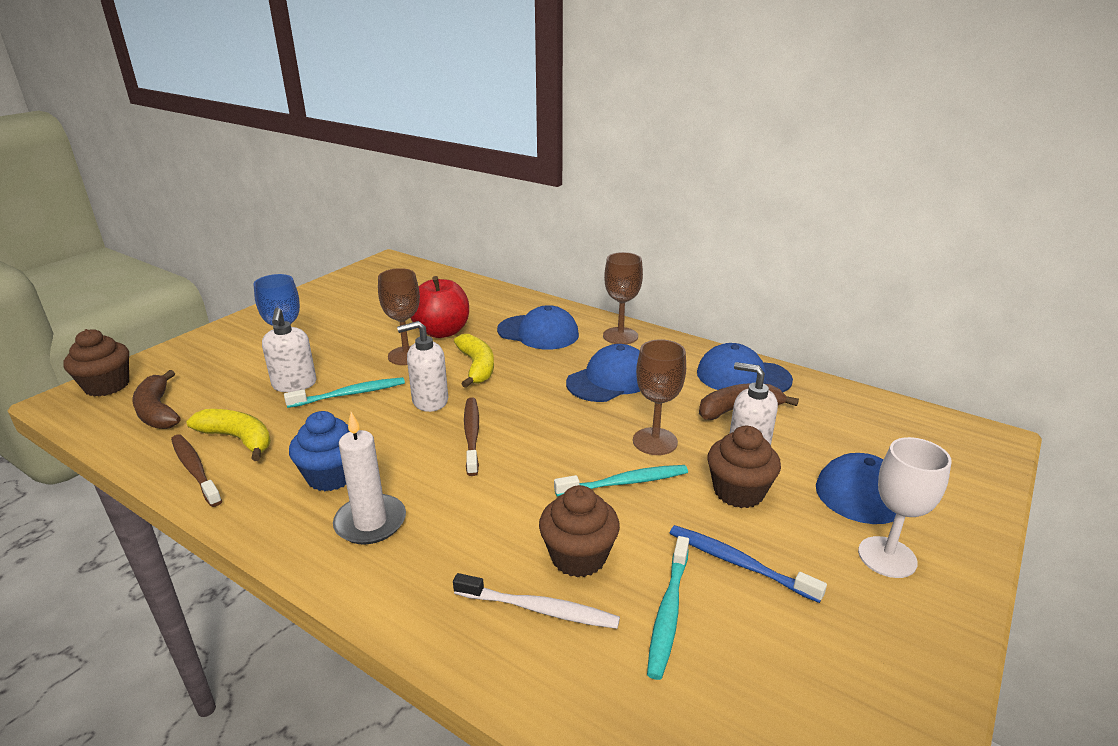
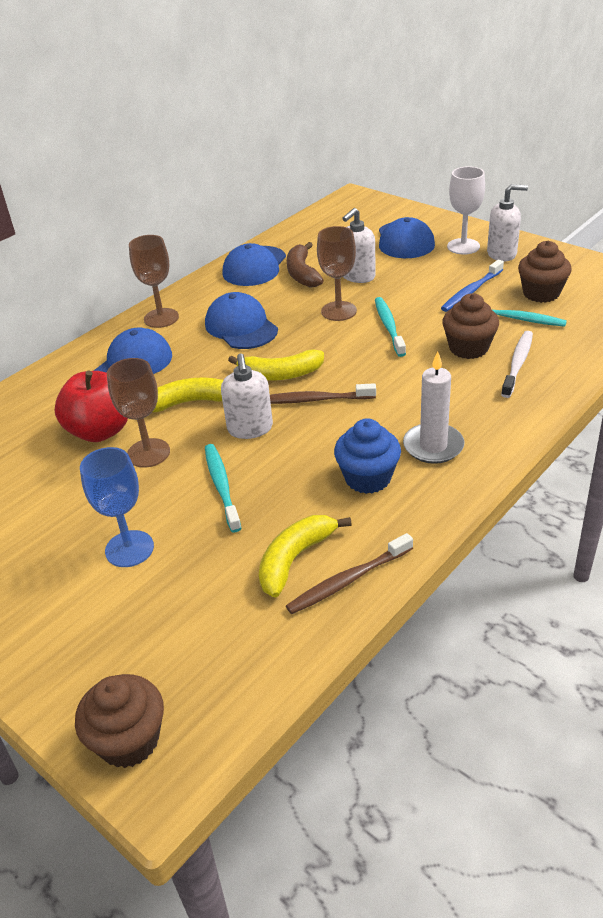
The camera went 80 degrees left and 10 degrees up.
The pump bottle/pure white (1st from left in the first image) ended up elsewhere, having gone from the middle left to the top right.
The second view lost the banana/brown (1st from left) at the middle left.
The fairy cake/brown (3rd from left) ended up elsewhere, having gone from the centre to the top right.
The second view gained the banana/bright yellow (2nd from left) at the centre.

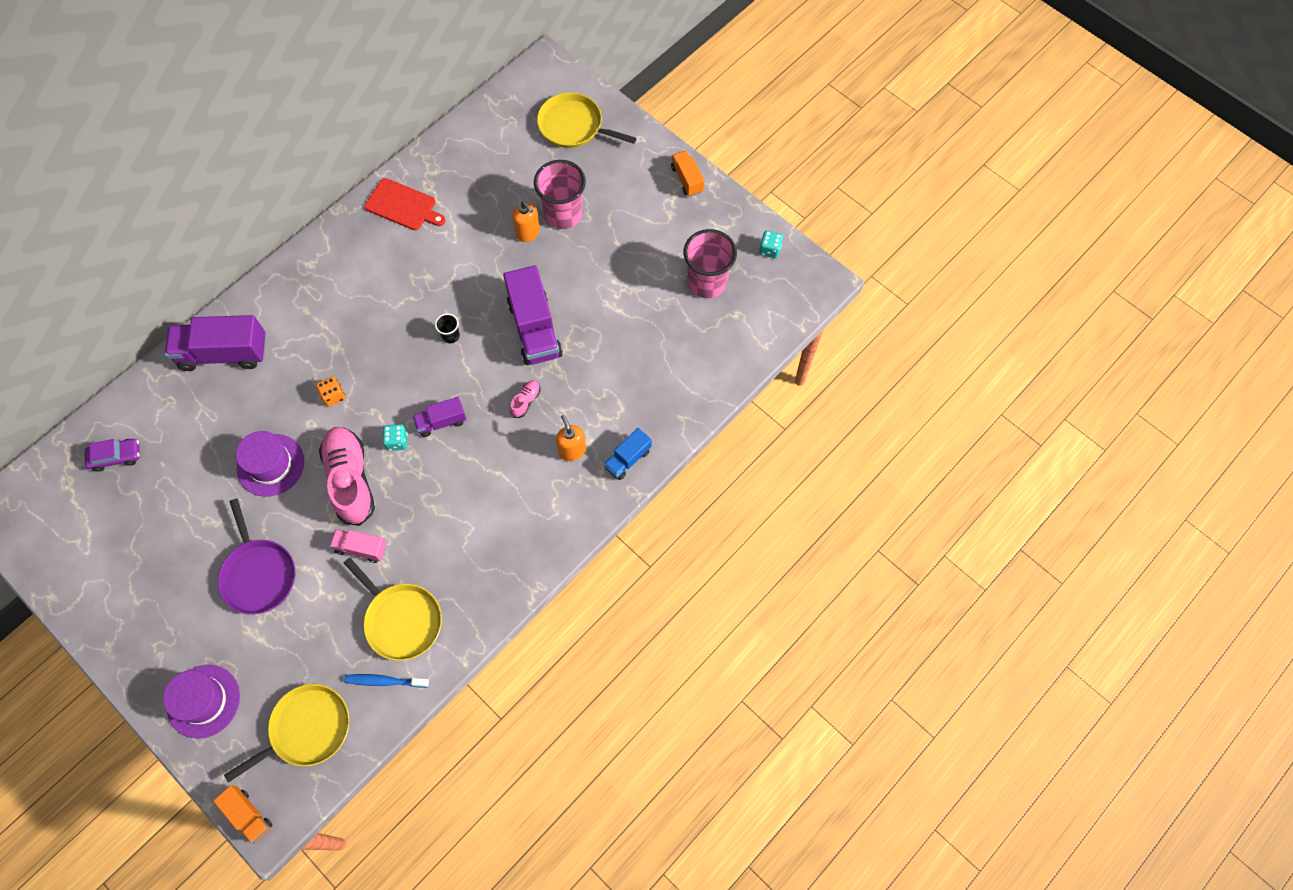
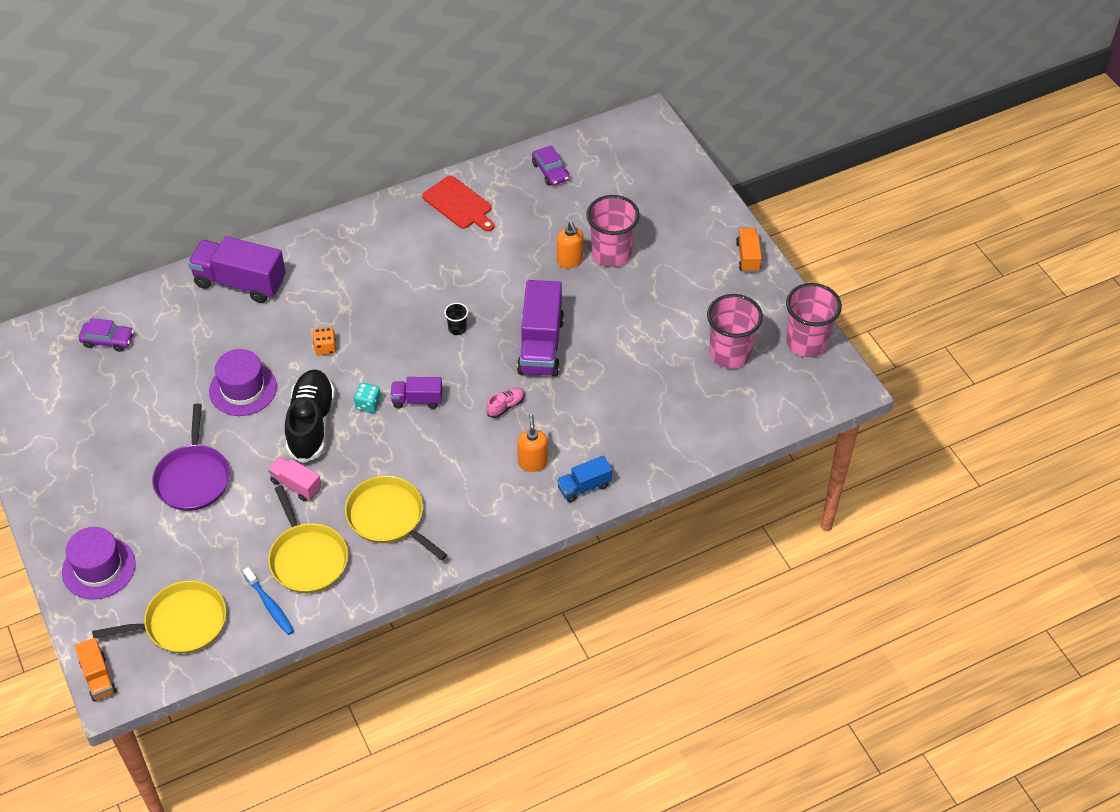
The camera went 20 degrees right and 15 degrees down.
The frying pan/bright yellow (3rd from left) ended up elsewhere, having gone from the top centre to the centre.
Where the game die/turquoise (2nd from left) stood at the top centre, the cup/rose-pink (3rd from left) came to stand at the middle right.
What was the shoe/rose-pink (1st from left) at the middle left turned into the shoe/black at the middle left.
The tooth brush/royal blue at the bottom left ended up facing another way, 150 degrees counterclockwise from before.
The second view gained the automobile/royal purple (2nd from left) at the top centre.

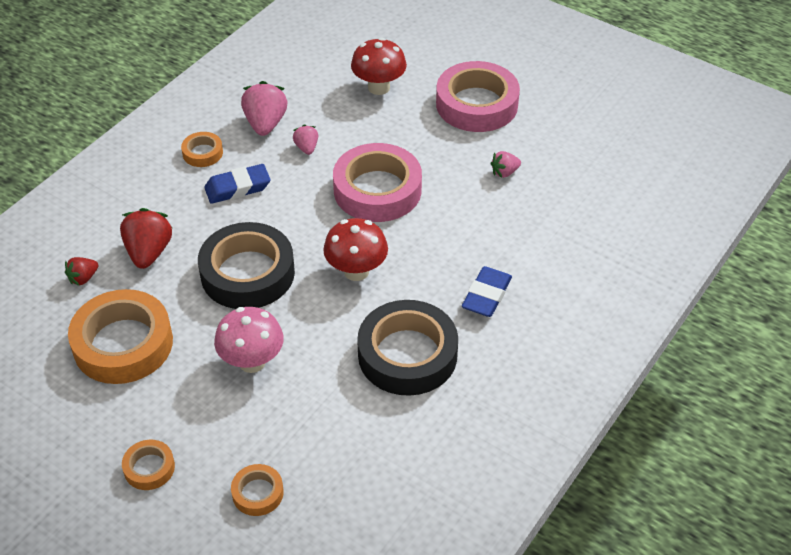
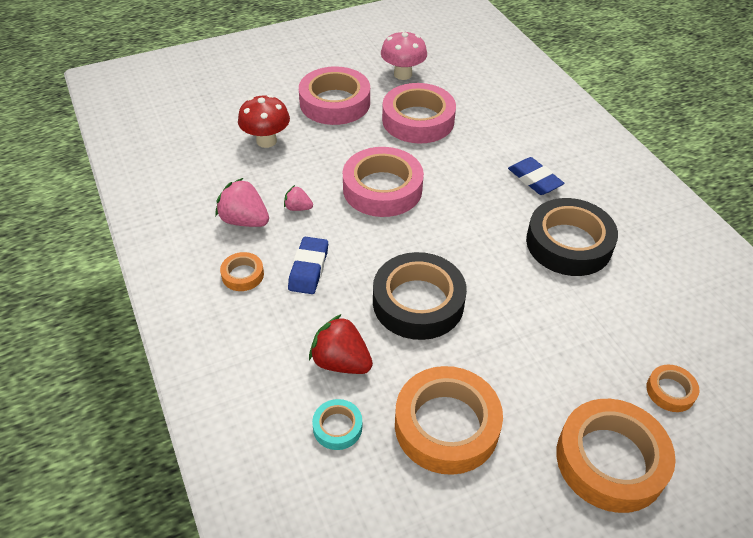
The camera went 60 degrees left and 0 degrees up.
Where the toy strawberry/rose-pink (3rd from left) stood at the top centre, the roll of tape/rose-pink (3rd from left) came to stand at the top centre.
The second view lost the mushroom/scarlet (1st from left) at the centre.
Where the toy strawberry/scarlet (1st from left) stood at the middle left, the roll of tape/turquoise came to stand at the bottom centre.
The mushroom/rose-pink ended up elsewhere, having gone from the middle left to the top centre.
The size of the roll of tape/orange-coloured (2nd from left in the first image) at the bottom left changed by a factor of 2.12.

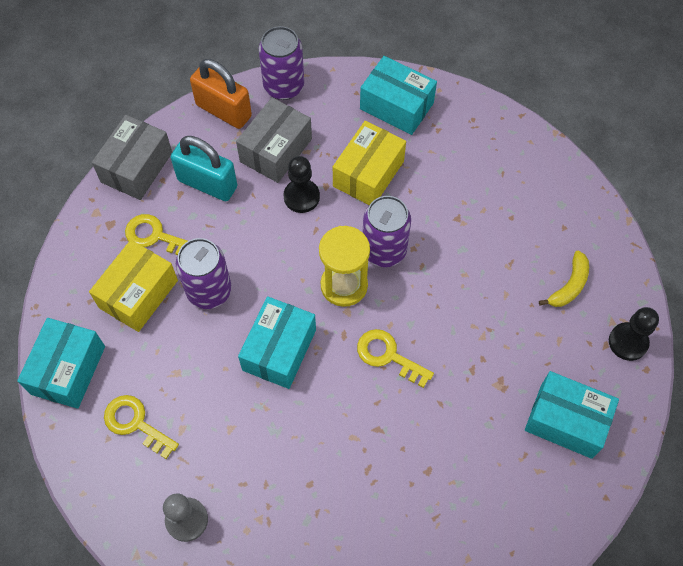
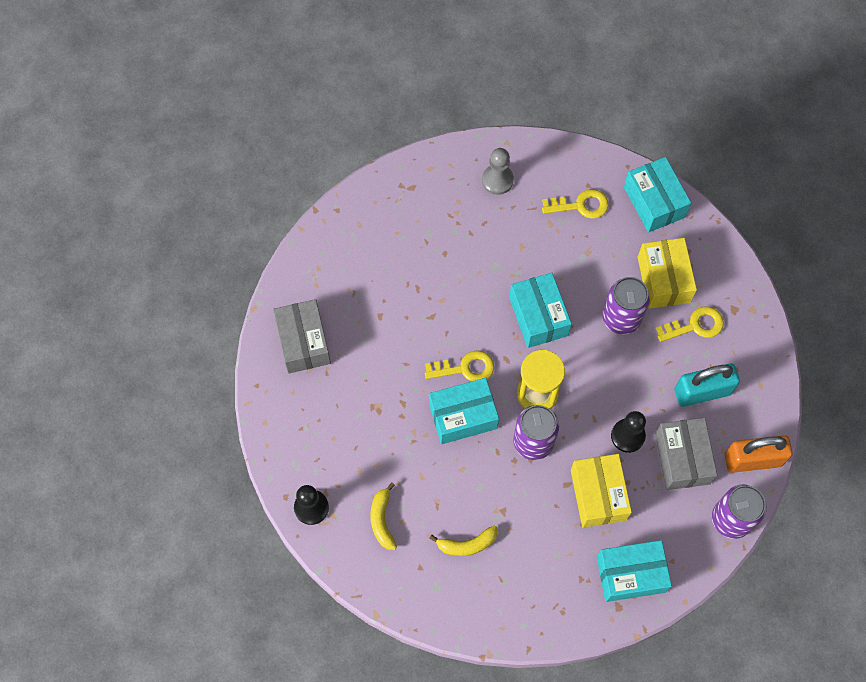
The camera went 140 degrees right and 5 degrees up.
The package/gray (1st from left) ended up elsewhere, having gone from the top left to the centre.
The package/turquoise (4th from left in the first image) ended up elsewhere, having gone from the bottom right to the centre.
The second view gained the banana/bright yellow (2nd from left) at the bottom centre.

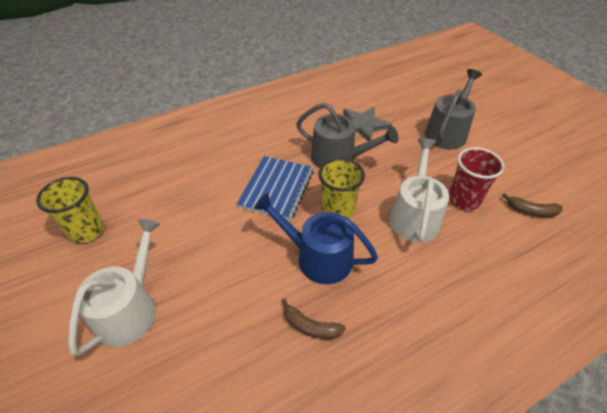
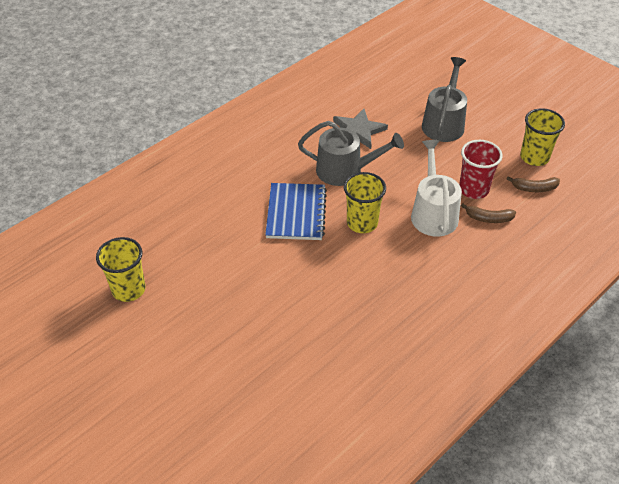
The camera went 15 degrees left and 0 degrees up.
The second view lost the sprinkling can/royal blue at the centre.
The second view lost the sprinkling can/pure white (1st from left) at the bottom left.
The banana/brown (1st from left) ended up elsewhere, having gone from the bottom centre to the middle right.
The second view gained the cup/bright yellow (3rd from left) at the top right.

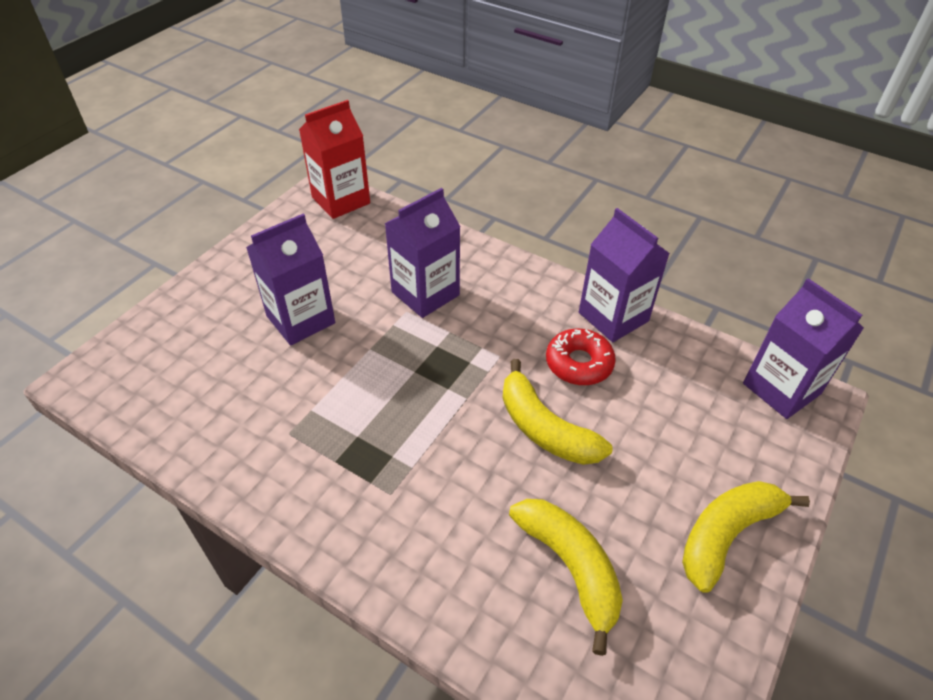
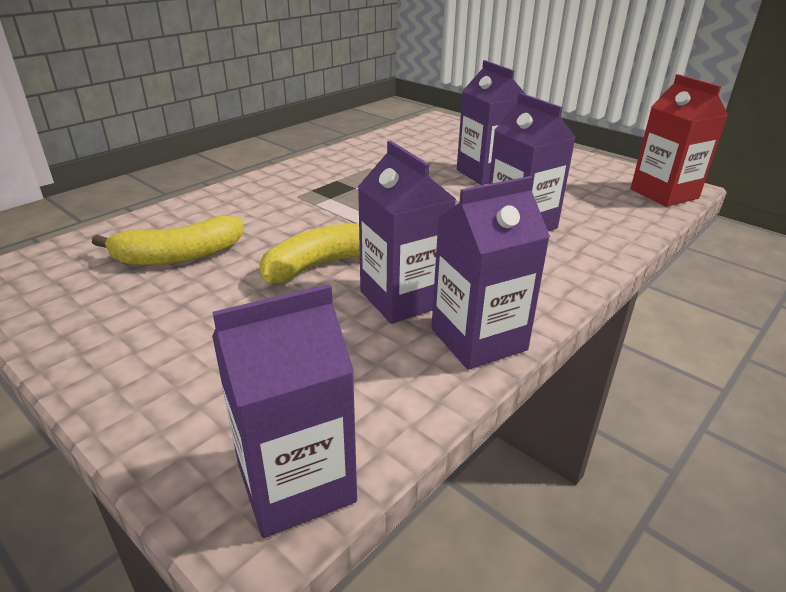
The camera went 100 degrees right and 15 degrees down.
Where the doughnut/scarlet stood at the centre, the juice carton/royal purple (2nd from left) came to stand at the centre.
The second view lost the banana/bright yellow (3rd from left) at the bottom right.

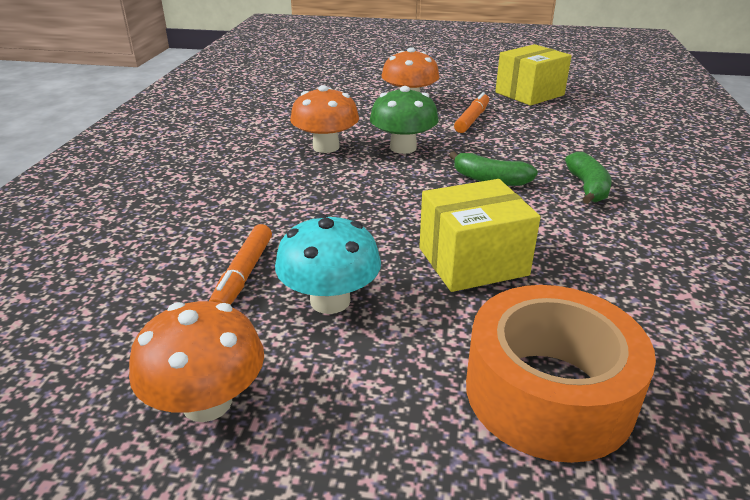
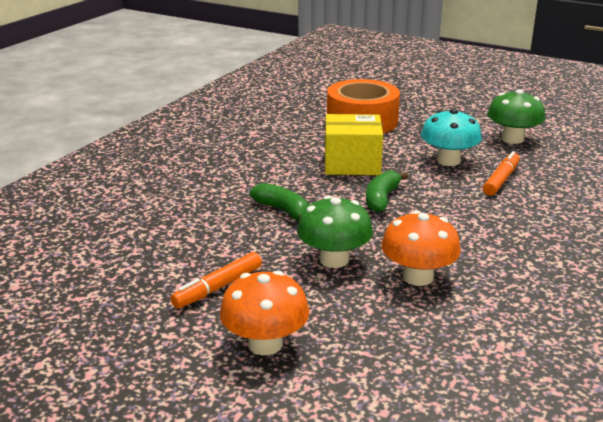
The camera went 160 degrees left and 5 degrees down.
The second view lost the package/bright yellow (2nd from left) at the top right.
The banana/leaf-green (2nd from left) ended up elsewhere, having gone from the middle right to the centre.
What was the mushroom/orange-coloured (1st from left) at the bottom left turned into the mushroom/leaf-green (2nd from left) at the top right.

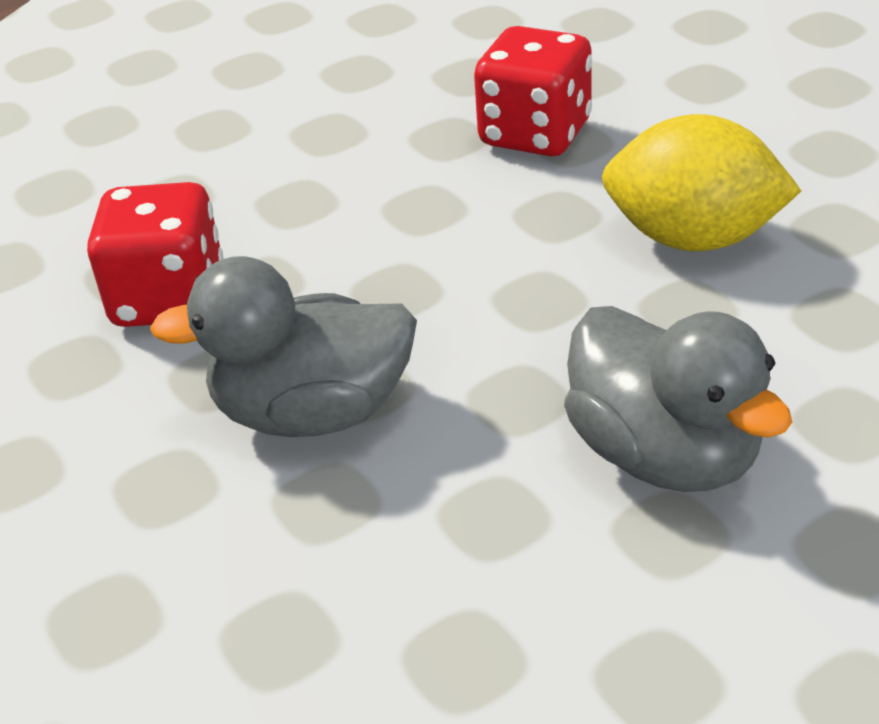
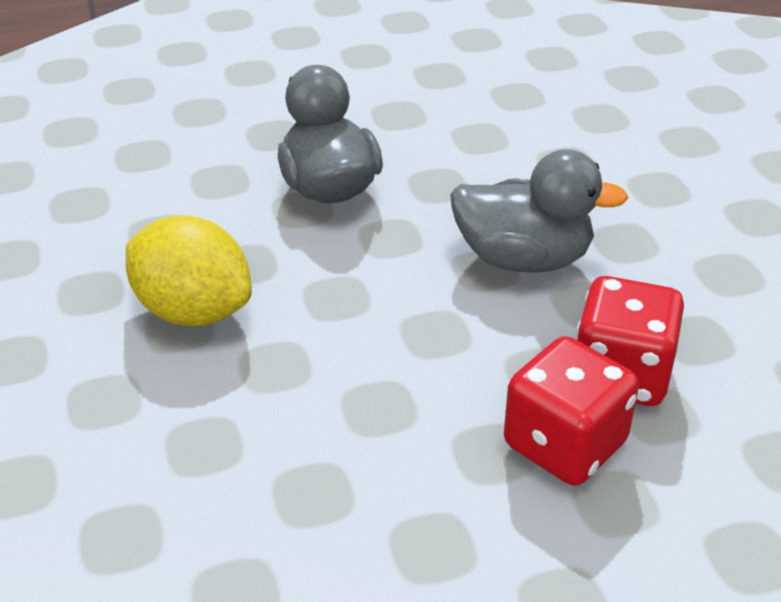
The camera went 165 degrees left and 0 degrees up.
The game die/scarlet (2nd from left in the first image) ended up elsewhere, having gone from the top centre to the bottom right.

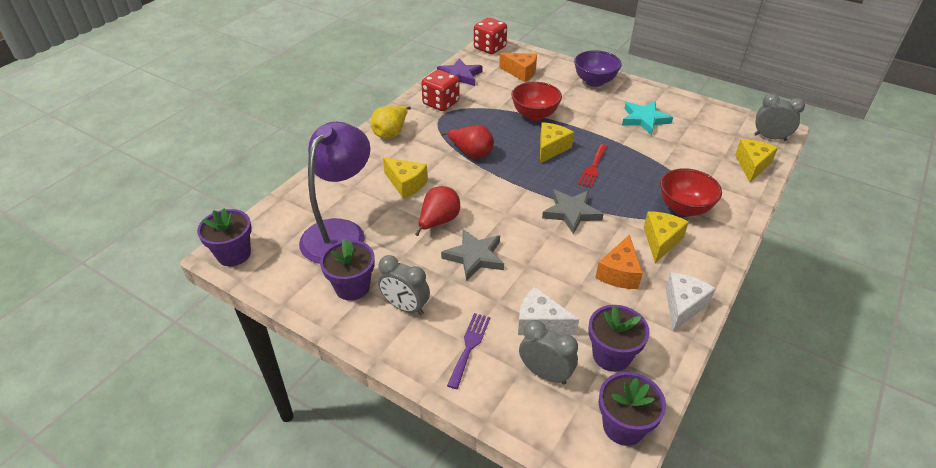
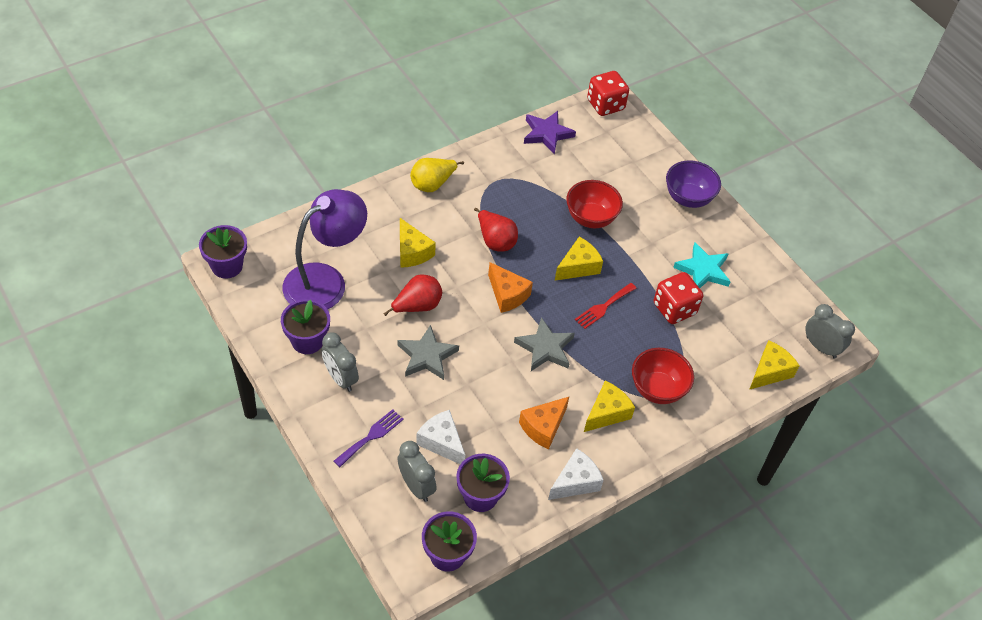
The camera went 20 degrees right and 10 degrees up.
The piece of cheese/orange-coloured (1st from left) ended up elsewhere, having gone from the top centre to the centre.
The game die/scarlet (1st from left in the first image) ended up elsewhere, having gone from the top centre to the middle right.

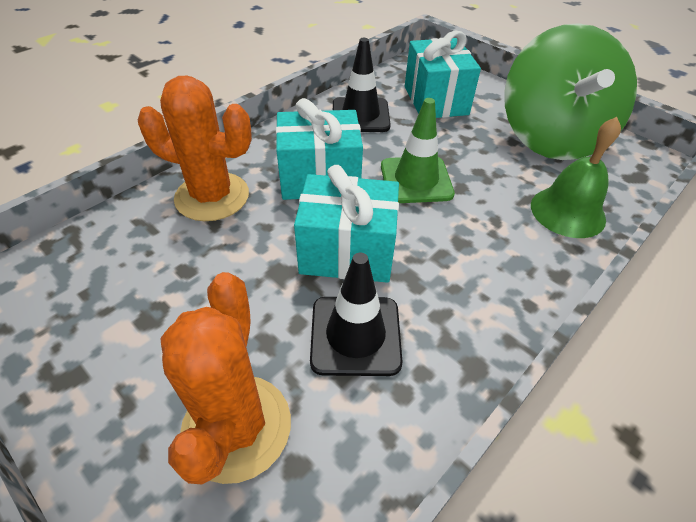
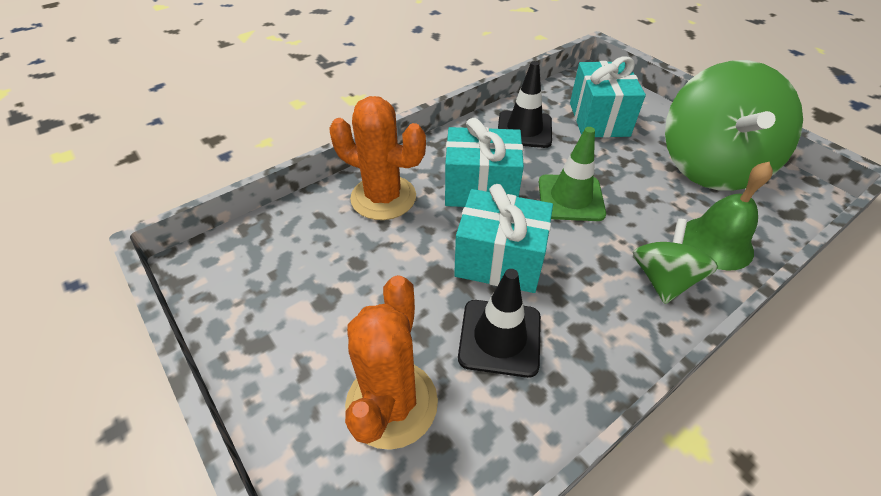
The camera went 10 degrees right and 0 degrees up.
The second view gained the whirligig/leaf-green (1st from left) at the middle right.

